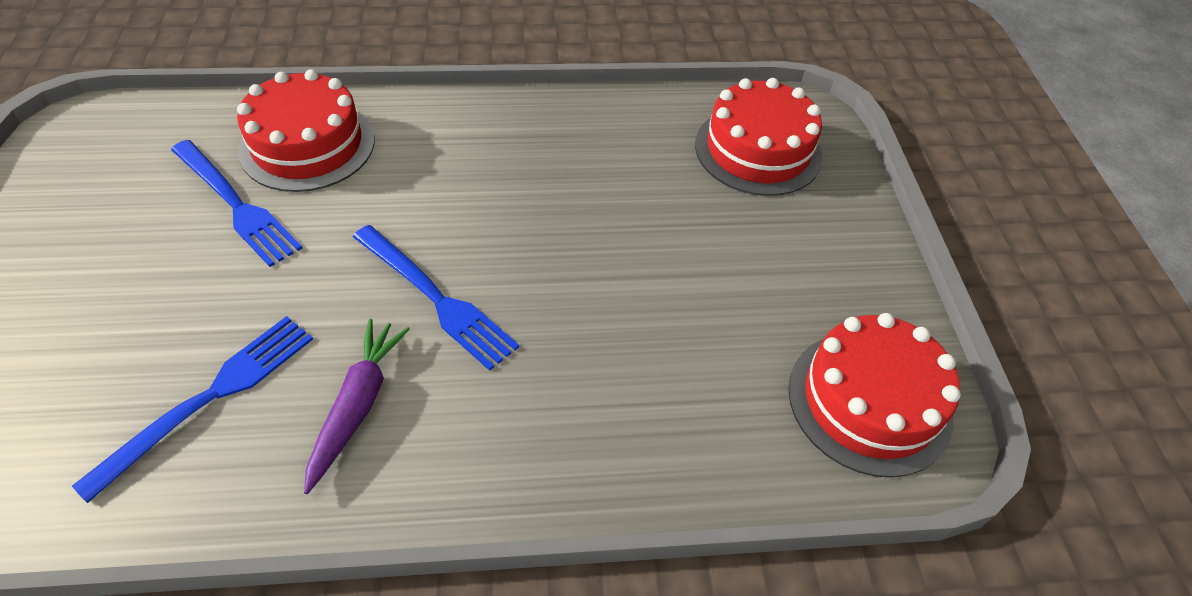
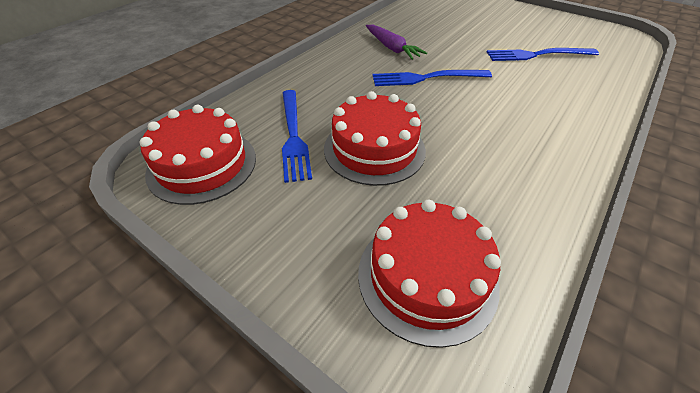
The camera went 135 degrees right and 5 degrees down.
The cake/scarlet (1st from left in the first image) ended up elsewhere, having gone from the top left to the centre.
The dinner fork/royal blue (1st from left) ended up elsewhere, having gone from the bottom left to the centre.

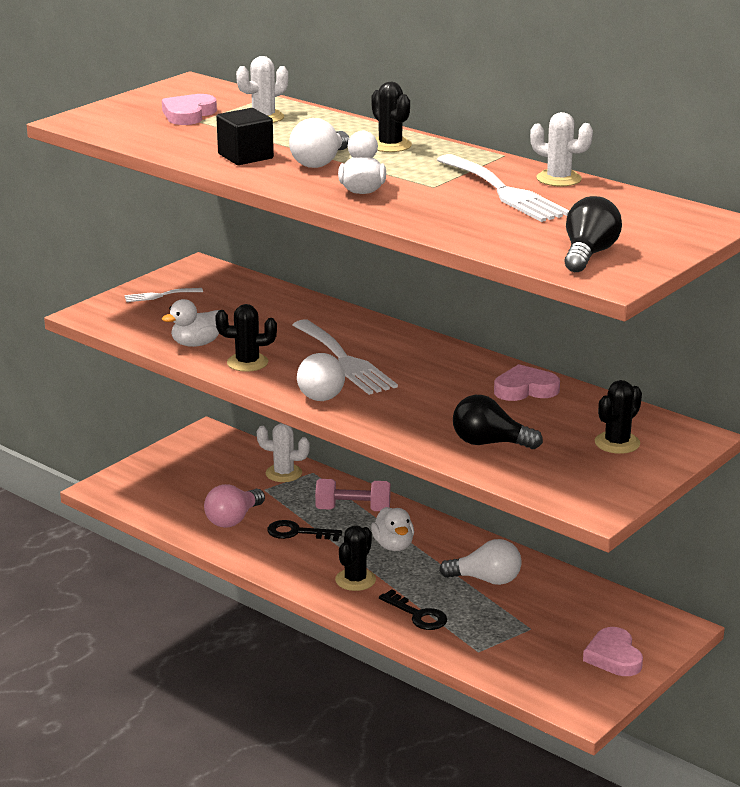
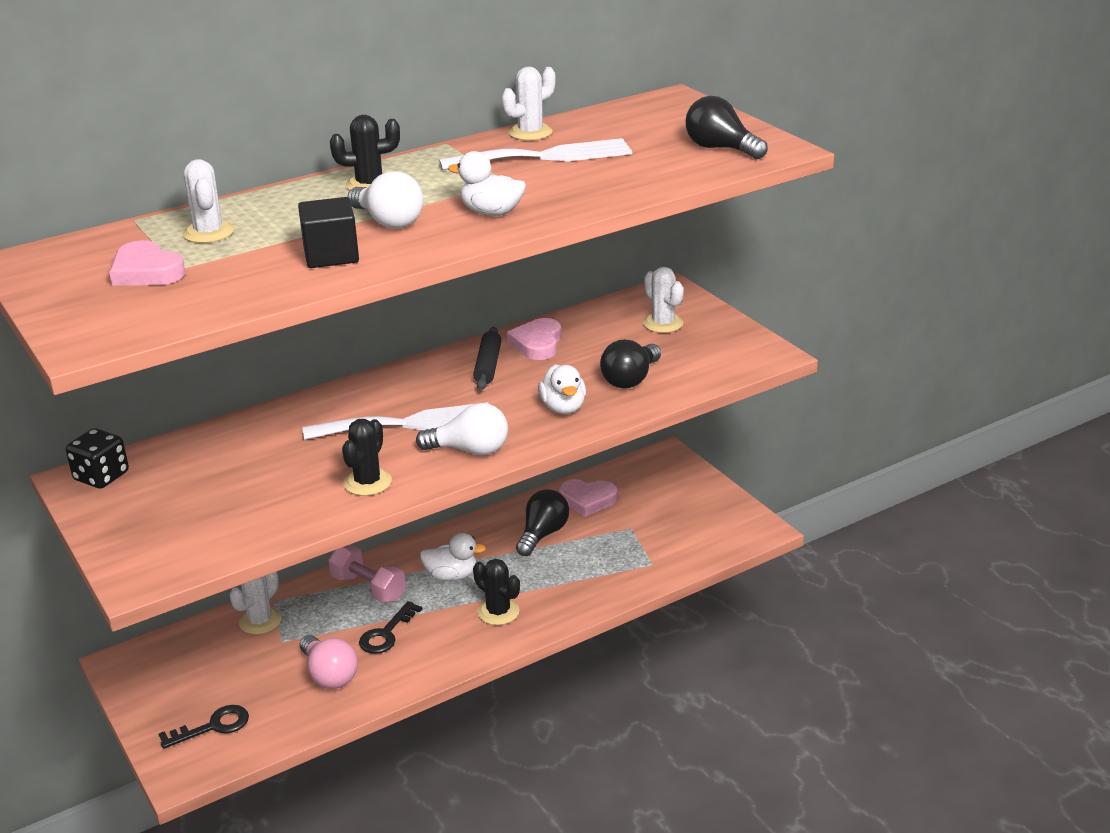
The camera went 70 degrees left and 5 degrees up.
The second view lost the dinner fork/pure white (1st from left) at the middle left.
The duck/pure white (1st from left in the first image) ended up elsewhere, having gone from the middle left to the centre.
What was the cactus/black (4th from left) at the middle right turned into the cactus/pure white (4th from left) at the centre.
The hand weight/rose-pink at the centre ended up facing another way, 75 degrees counterclockwise from before.
What was the bulb/pure white (3rd from left) at the bottom centre turned into the bulb/black (1st from left) at the centre.
The key/black (2nd from left in the first image) ended up elsewhere, having gone from the bottom centre to the bottom left.
The heart/rose-pink (3rd from left) ended up elsewhere, having gone from the bottom right to the centre.
The second view gained the rolling pin/black at the centre.
The second view gained the game die/black at the middle left.

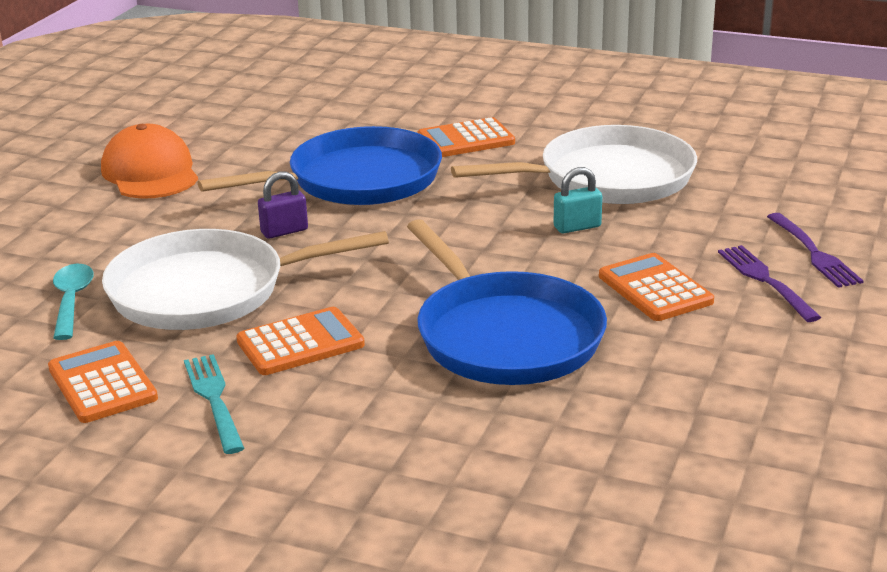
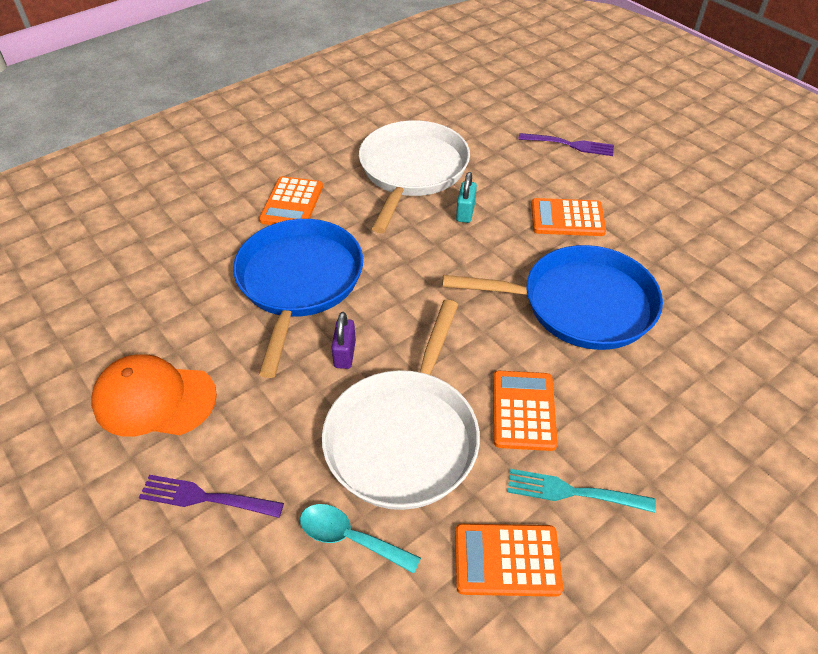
The camera went 60 degrees left and 20 degrees up.
The dinner fork/royal purple (1st from left) ended up elsewhere, having gone from the middle right to the bottom left.

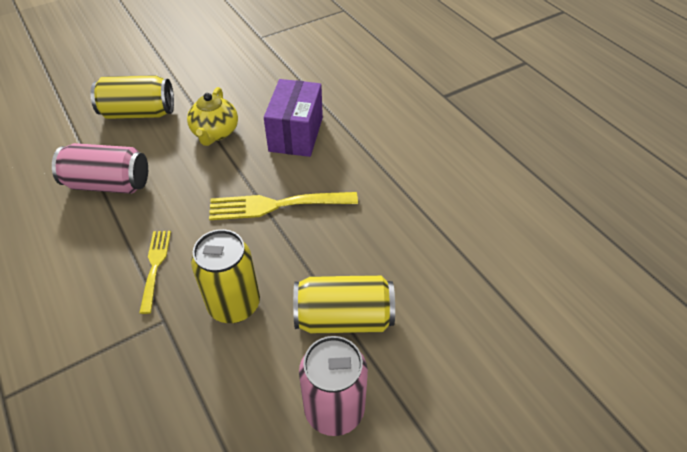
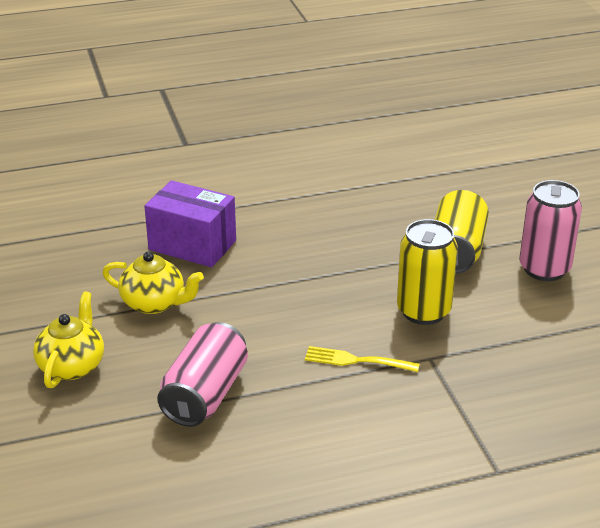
The camera went 75 degrees left and 15 degrees down.
Where the soda can/bright yellow (1st from left) stood at the top left, the tea pot/bright yellow (1st from left) came to stand at the middle left.
The second view lost the dinner fork/bright yellow (2nd from left) at the centre.

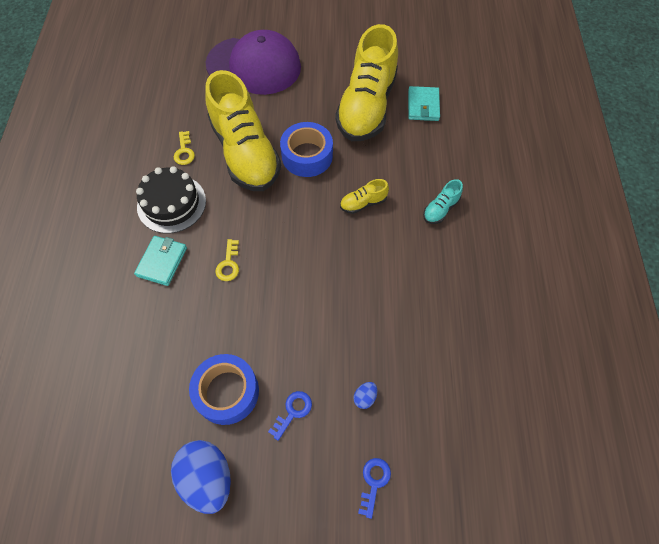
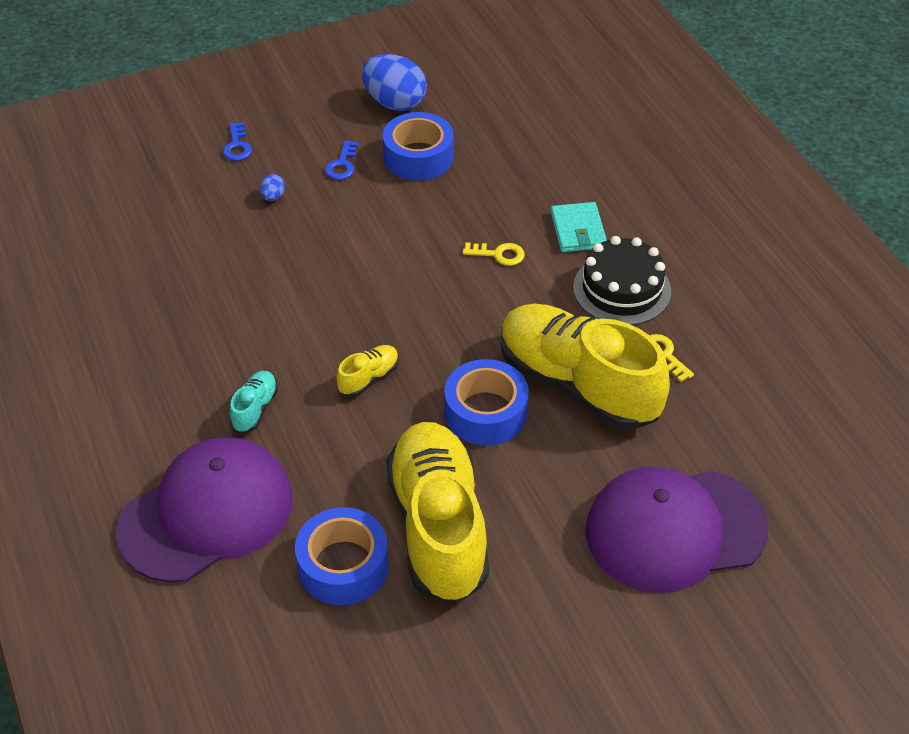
The camera went 155 degrees right and 15 degrees down.
Where the wallet/turquoise (2nd from left) stood at the top centre, the roll of tape/royal blue (1st from left) came to stand at the bottom centre.
The key/bright yellow (2nd from left in the first image) at the centre ended up facing another way, 120 degrees clockwise from before.
The second view gained the peaked cap/royal purple (1st from left) at the bottom left.

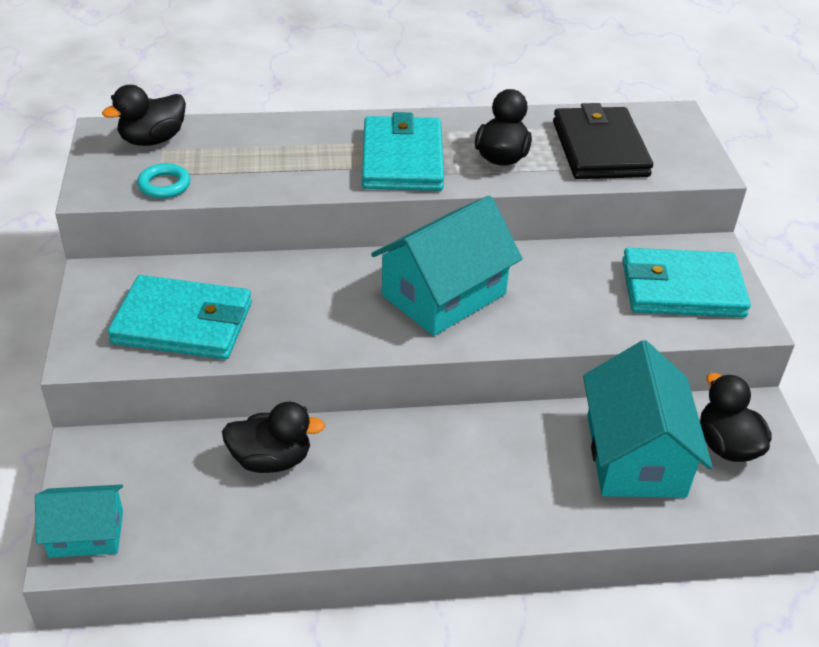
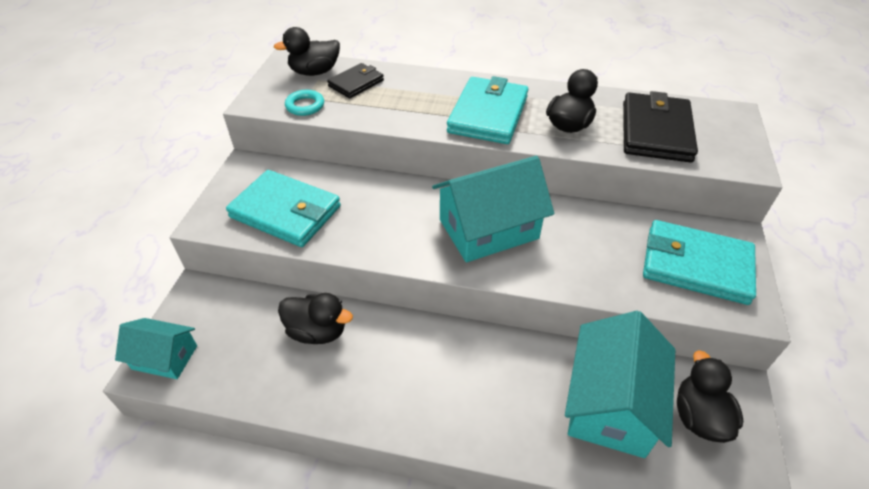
The camera went 20 degrees right and 5 degrees up.
The second view gained the wallet/black (1st from left) at the top centre.

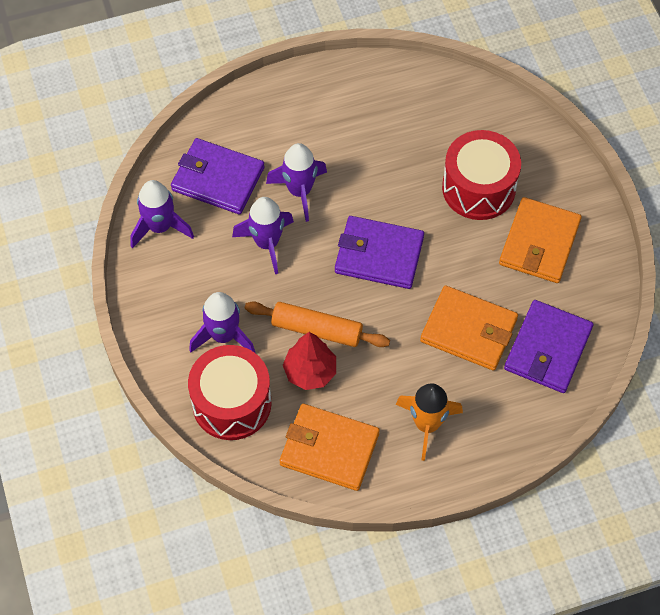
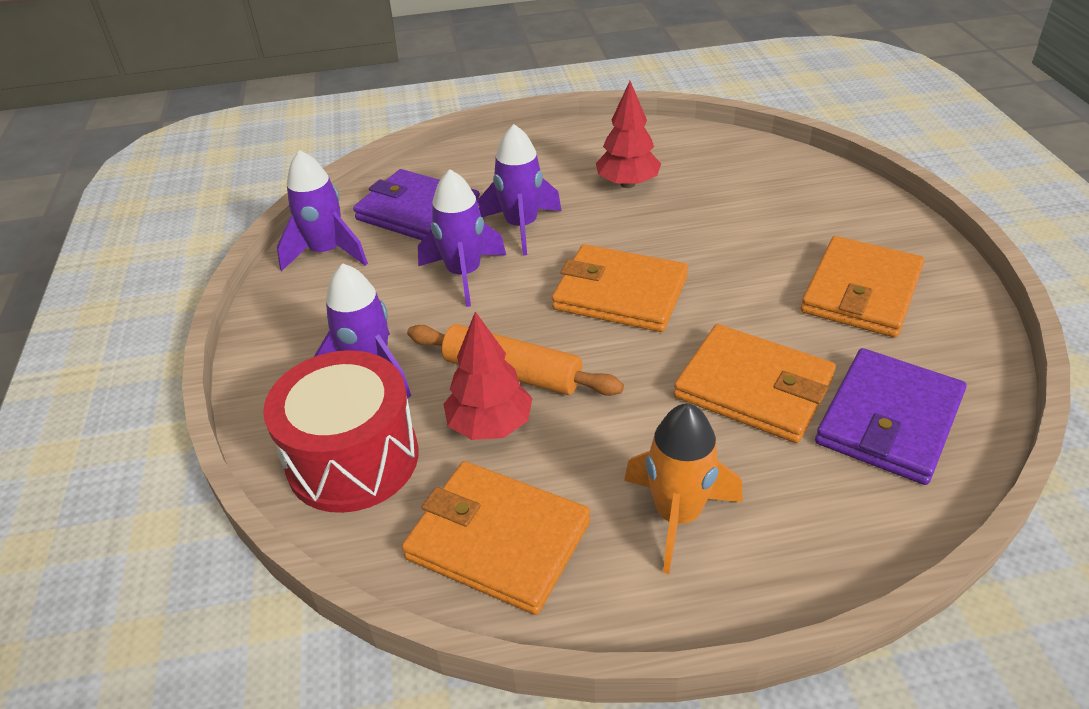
The camera went 10 degrees right and 20 degrees down.
The second view lost the drum/scarlet (2nd from left) at the top right.
What was the wallet/royal purple (2nd from left) at the centre turned into the wallet/orange-coloured (2nd from left) at the centre.
The second view gained the tree/scarlet (2nd from left) at the top centre.

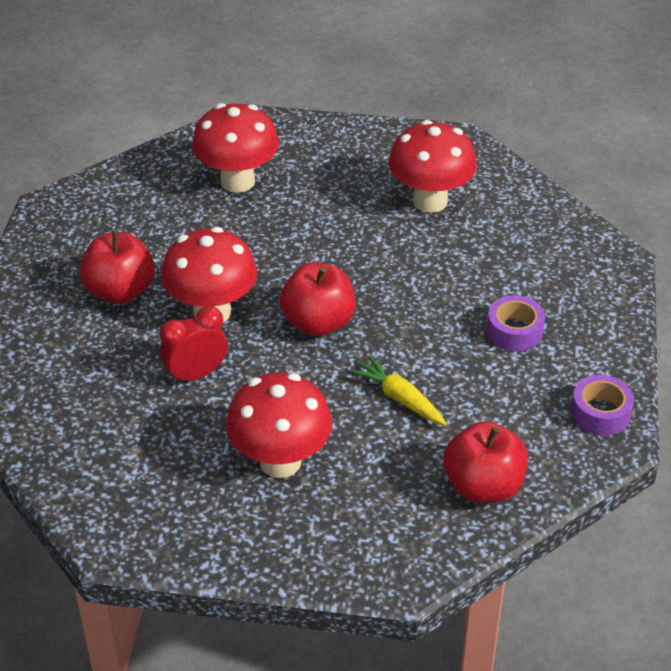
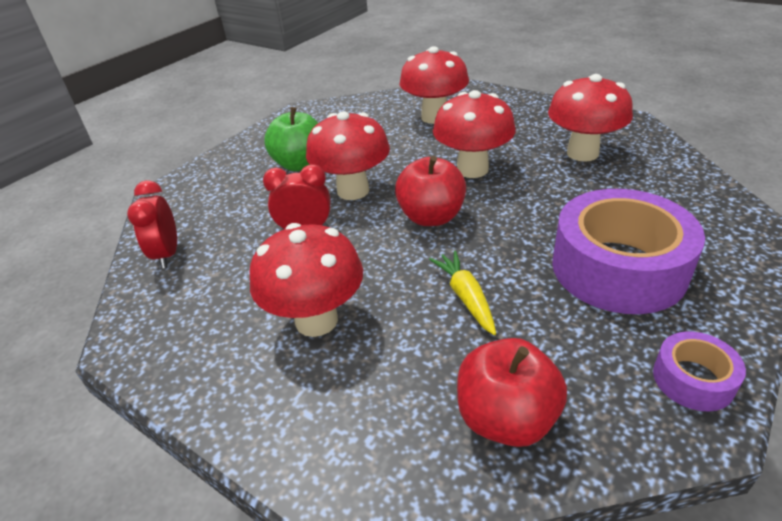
The camera went 30 degrees right and 5 degrees down.
What was the apple/scarlet (1st from left) at the middle left turned into the apple/leaf-green at the top centre.
The size of the roll of tape/royal purple (1st from left) at the middle right changed by a factor of 2.14.
The second view gained the mushroom/scarlet (4th from left) at the top centre.
The second view gained the alarm clock/scarlet (1st from left) at the middle left.

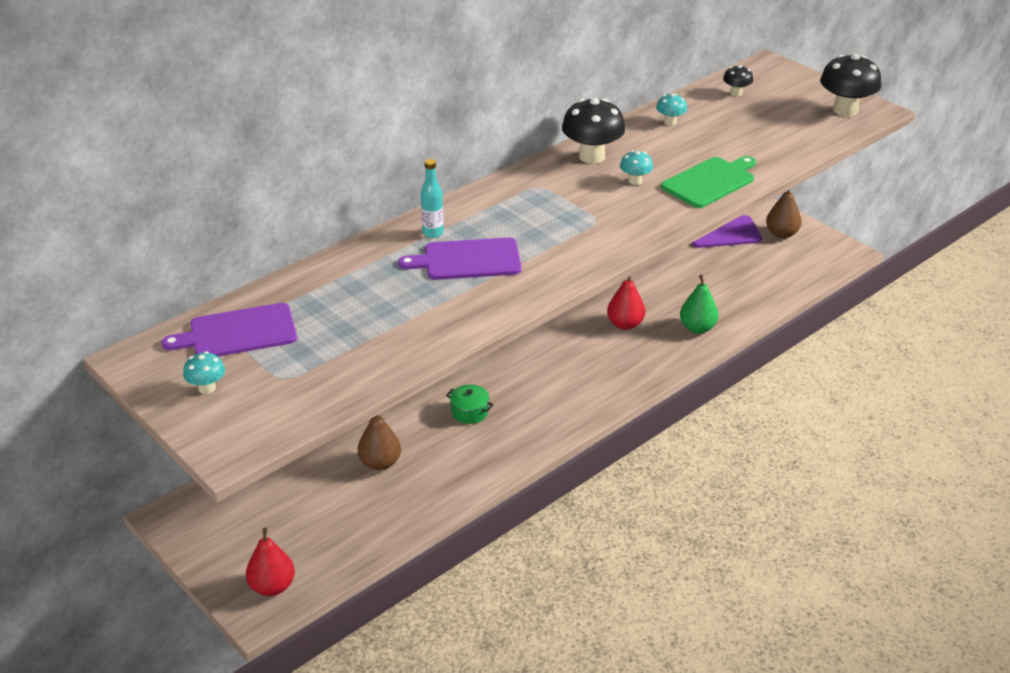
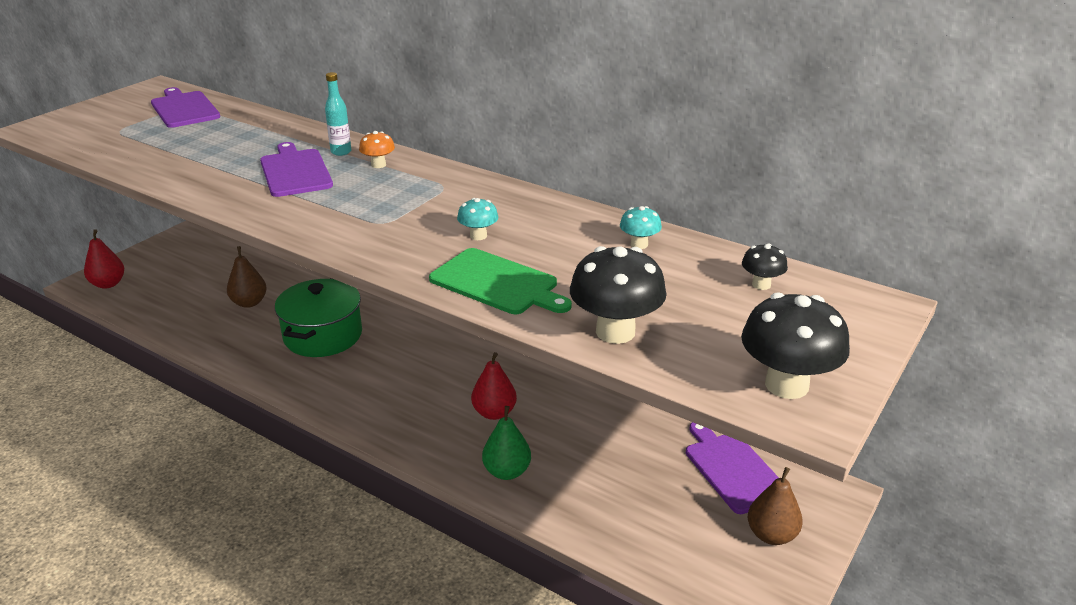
The camera went 75 degrees right and 5 degrees down.
The mushroom/black (1st from left) ended up elsewhere, having gone from the top centre to the centre.
The second view lost the mushroom/turquoise (1st from left) at the middle left.
The size of the stockpot/leaf-green at the centre changed by a factor of 2.17.
The second view gained the mushroom/orange-coloured at the top centre.

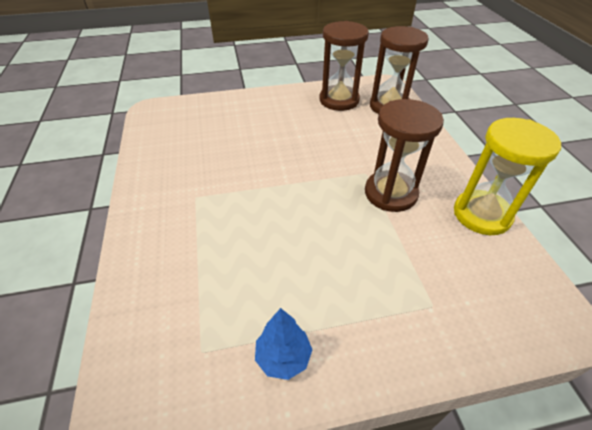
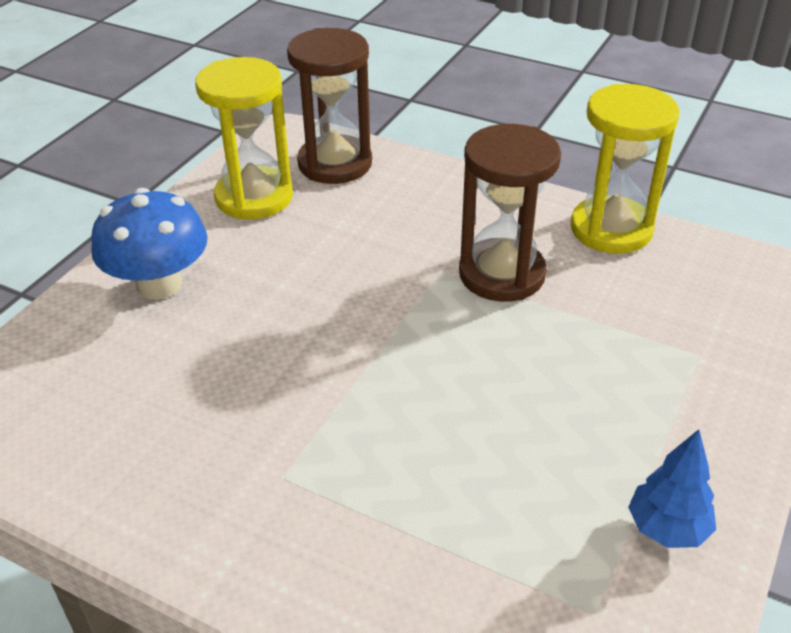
The camera went 50 degrees left and 5 degrees down.
What was the sand timer/brown (1st from left) at the top centre turned into the sand timer/bright yellow (1st from left) at the top left.
The second view gained the mushroom/royal blue at the middle left.

